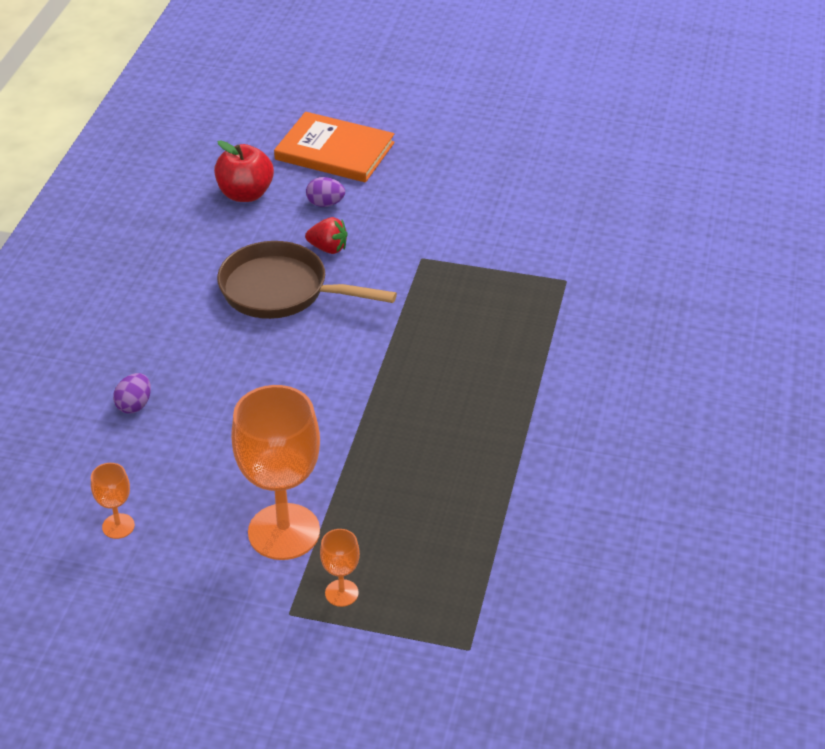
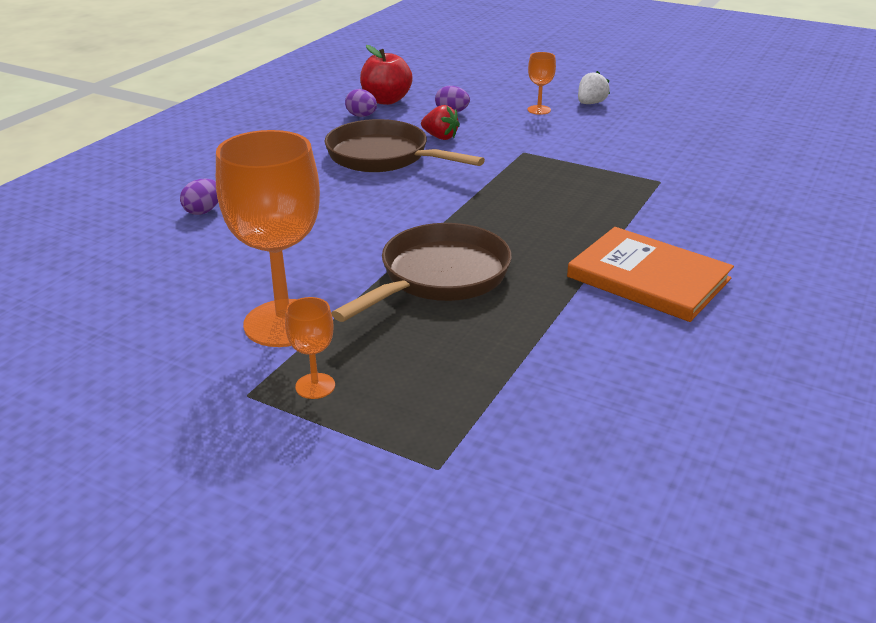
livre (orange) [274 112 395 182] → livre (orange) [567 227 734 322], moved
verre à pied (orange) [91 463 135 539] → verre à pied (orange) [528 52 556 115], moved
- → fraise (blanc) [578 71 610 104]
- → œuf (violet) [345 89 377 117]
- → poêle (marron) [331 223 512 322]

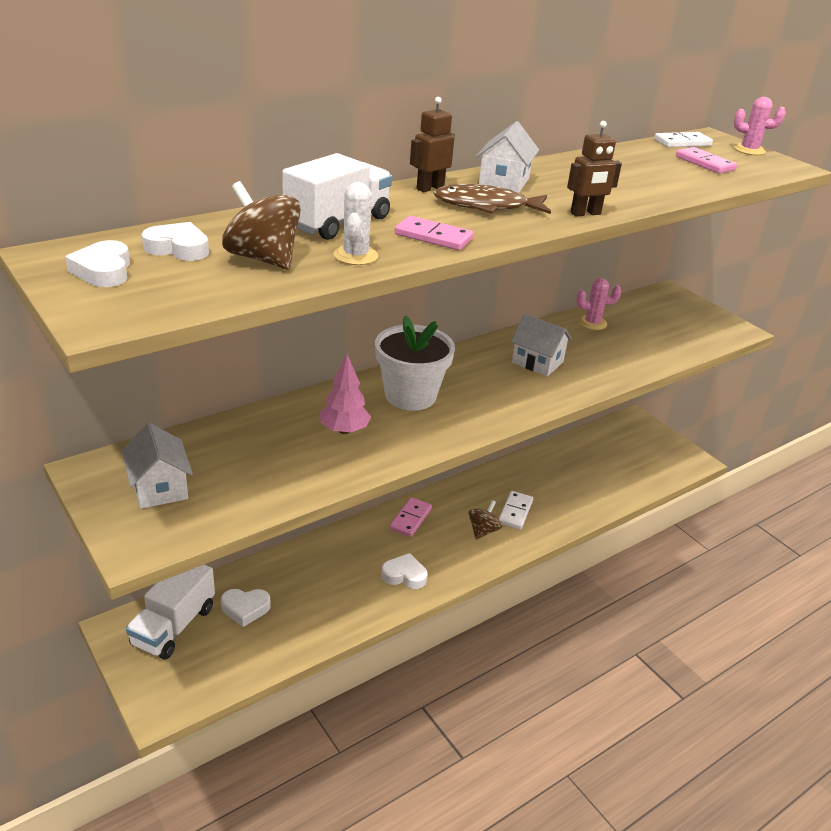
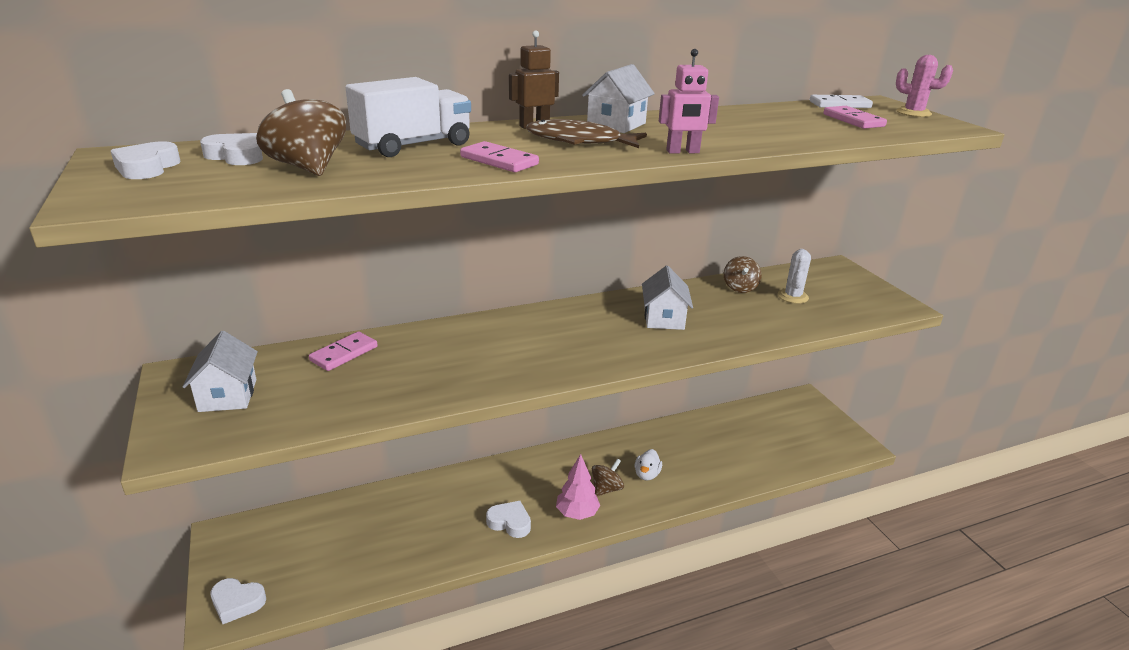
robot (marron) [567 121 622 217] → robot (rose) [659 49 719 154]
cactus (blanc) [334 182 378 265] → cactus (blanc) [778 249 811 304], moved
cactus (rose) [576 278 622 330] → toupie (marron) [724 256 762 293]
maison (blanc) [511 314 572 376] → maison (blanc) [642 265 693 330], 45 degrees clockwise
pot de fleurs (blanc) [375 316 455 411] → -
arbre (rose) [320 354 371 434] → arbre (rose) [556 454 600 520], moved
domino (blanc) [499 491 533 530] → canard (blanc) [635 449 662 481]
domino (rose) [389 497 432 537] → domino (rose) [309 331 378 371], moved
camion (blanc) [126 565 215 660] → -
cœur (blanc) [221 589 271 627] → cœur (blanc) [211 578 266 624], moved

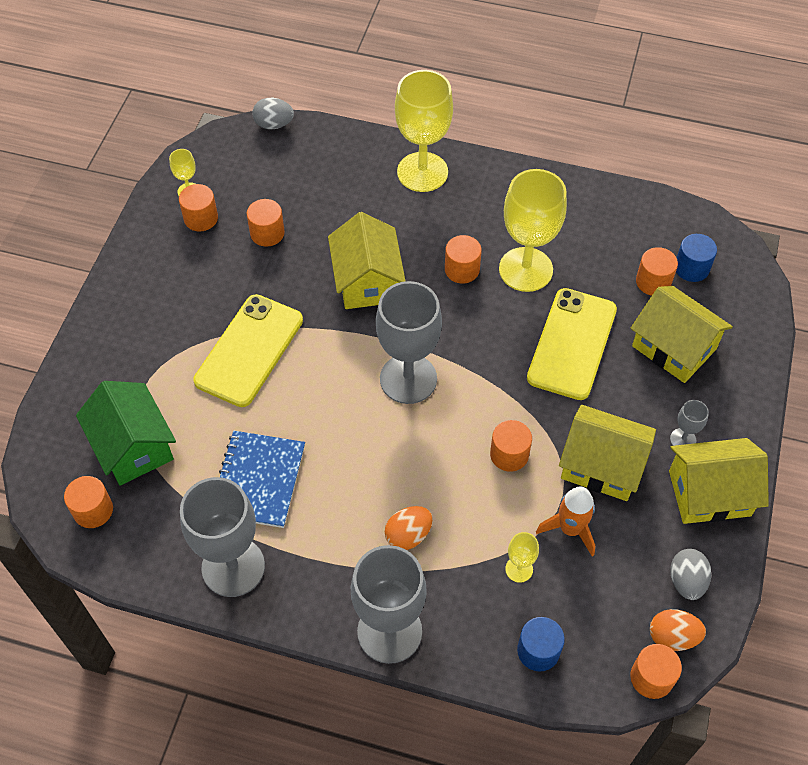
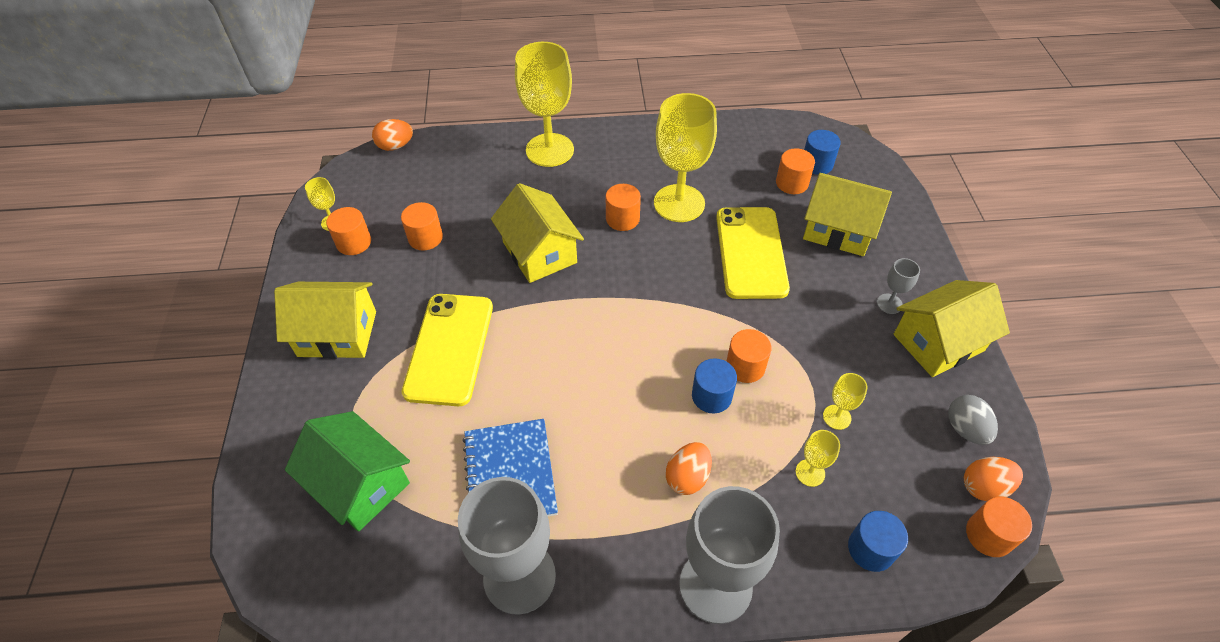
œuf (gris) [252 98 294 129] → œuf (orange) [372 119 413 151]
verre à pied (gris) [376 281 442 404] → -
maison (jaune) [559 405 656 501] → maison (jaune) [274 282 376 359], moved
cylindre (orange) [64 476 113 528] → -
fusée (orange) [536 486 596 556] → verre à pied (jaune) [823 373 867 430]
- → cylindre (bleu) [692 358 737 413]

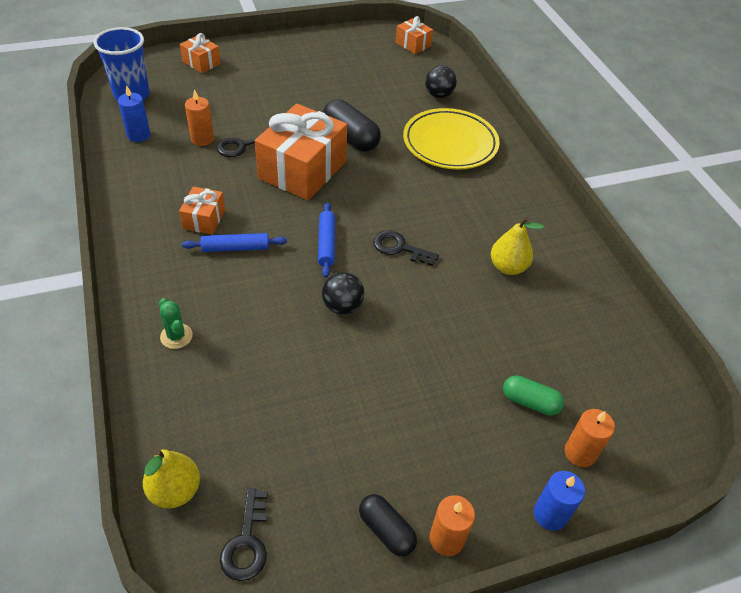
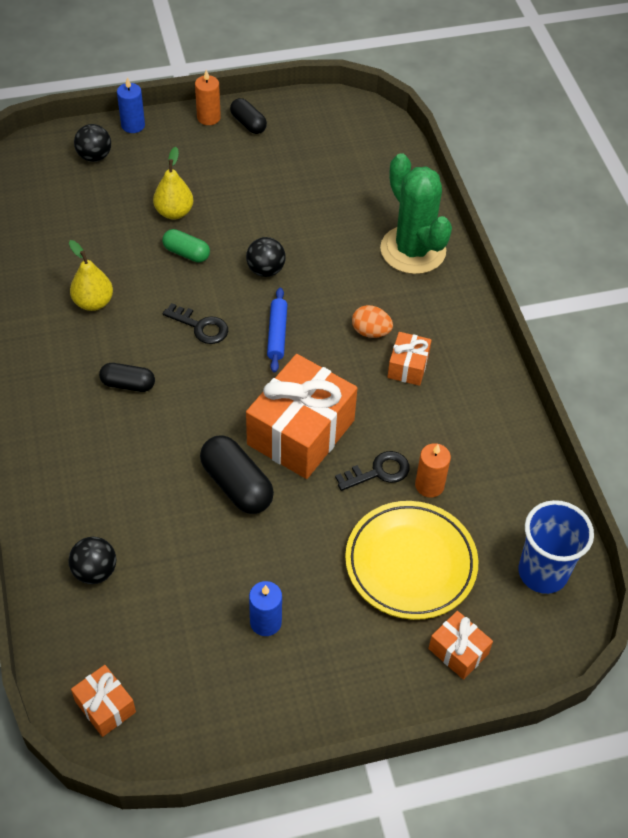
bougie (bleu) [118 85 150 142] → bougie (bleu) [249 581 282 636], moved
assiette (jaune) [403 108 500 170] → assiette (jaune) [345 501 478 620], moved
rouleau à pâtisserie (bleu) [182 233 287 252] → œuf (orange) [352 305 393 338]
cactus (vert) [159 298 193 349] → cactus (vert) [380 153 452 274], x2.37
gélule (vert) [503 375 564 416] → gélule (vert) [162 229 210 262], moved
bougie (orange) [564 409 615 467] → balle (noir) [74 124 111 162]
poire (jaune) [143 449 200 508] → poire (jaune) [153 147 193 220], moved
clé (noir) [220 488 268 581] → -
- → gélule (noir) [99 363 155 392]

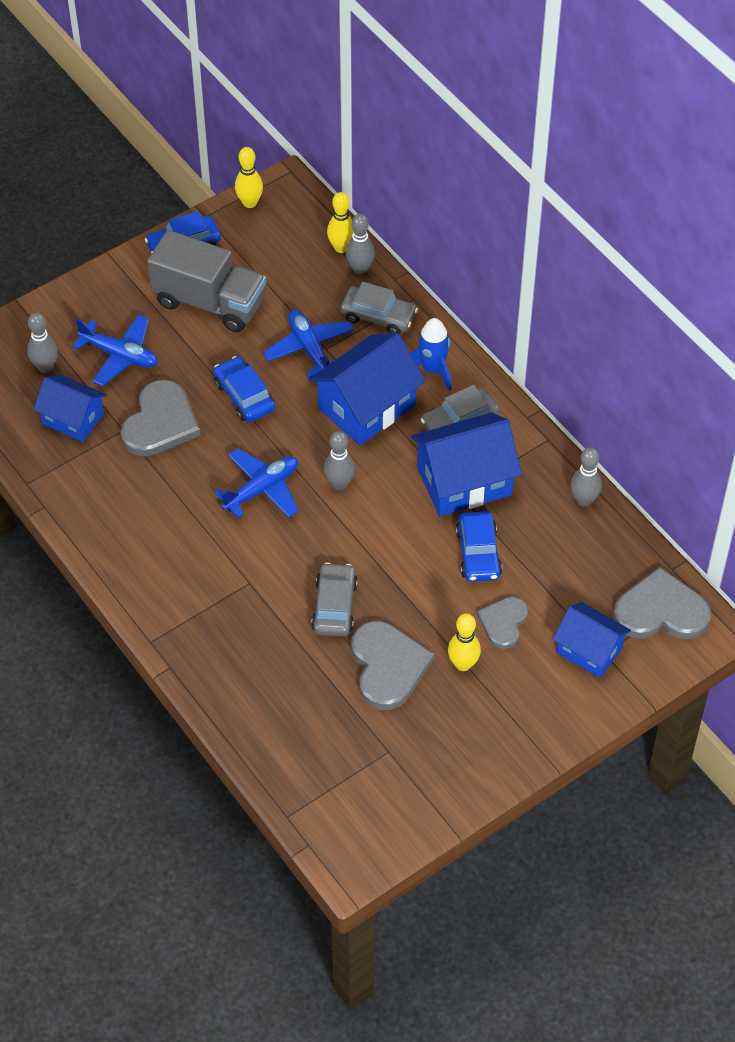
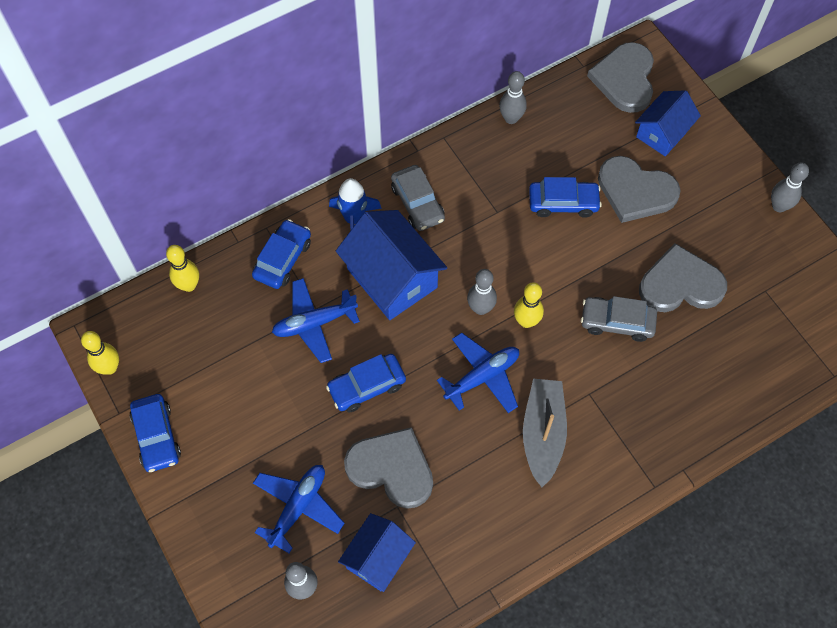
quille (gris) [346 213 375 274] → quille (gris) [771 162 809 212], moved
camion (gris) [147 230 266 332] → -
voiture (gris) [341 282 418 334] → voiture (bleu) [252 219 311 289]
maison (bleu) [411 413 522 516] → -
avion (bleu) [214 448 299 518] → avion (bleu) [437 333 519 413], 90 degrees clockwise
cœur (gris) [477 597 528 649] → cœur (gris) [598 156 681 223], x1.64
quille (jaune) [448 613 481 671] → quille (jaune) [514 282 544 328], moved
- → bateau (gris) [523 379 567 487]

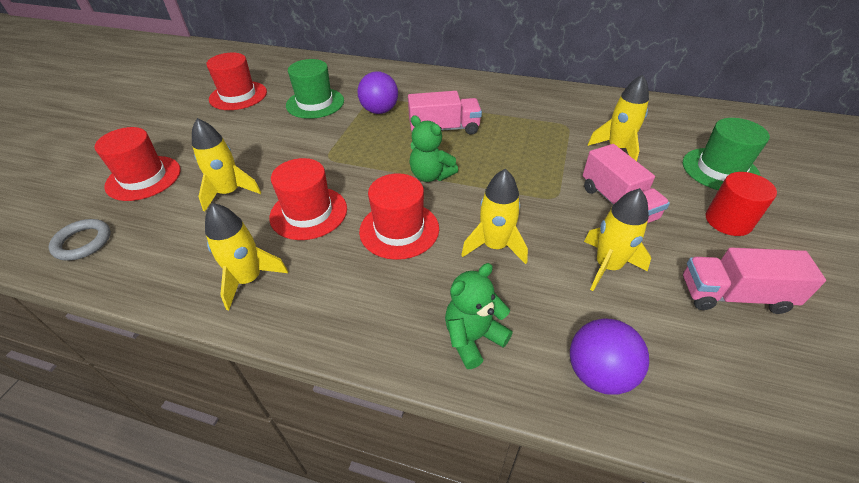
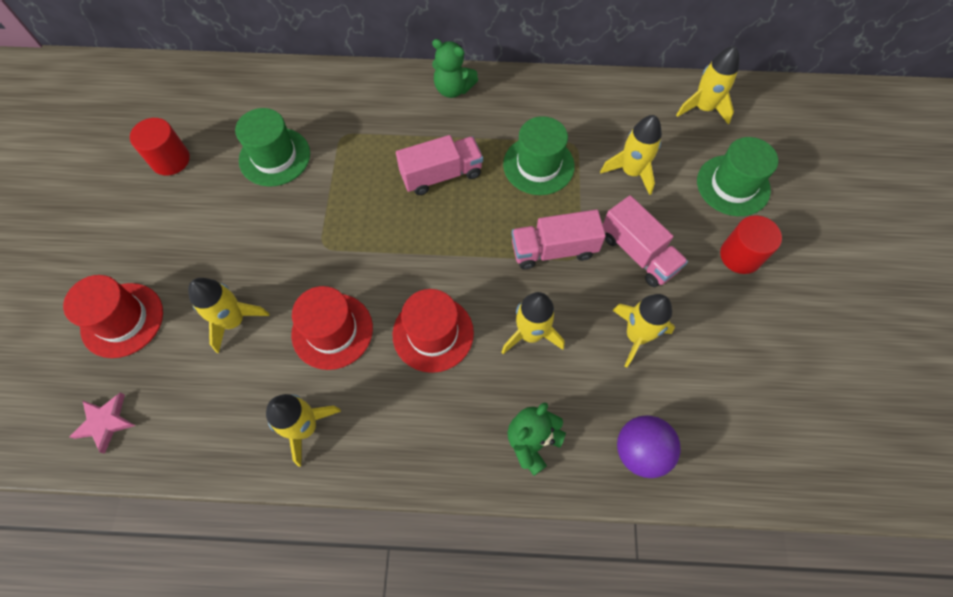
chapeau (rouge) [206 53 267 110] → cylindre (rouge) [130 118 190 176]
balle (violet) [358 72 398 114] → -
ours en peluche (vert) [409 115 458 182] → ours en peluche (vert) [432 39 478 98], moved
anneau (gris) [49 219 111 261] → étoile (rose) [69 393 136 454]
camion (rose) [683 248 826 314] → camion (rose) [512 209 606 269], moved
- → fusée (jaune) [676 46 739 124]
- → chapeau (vert) [503 116 575 195]

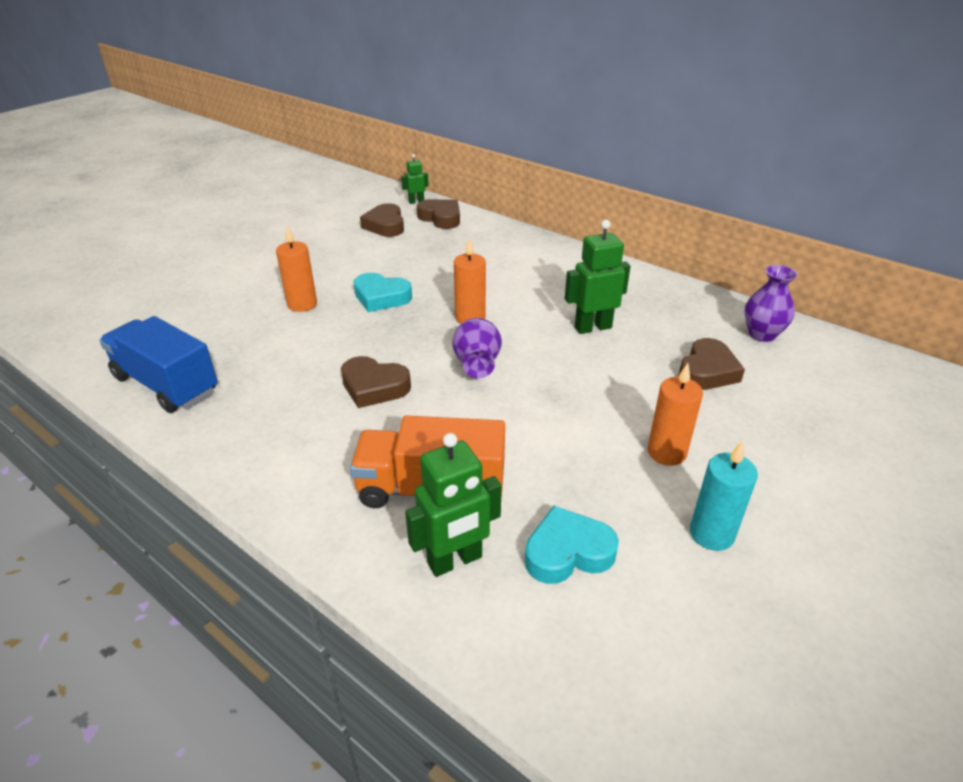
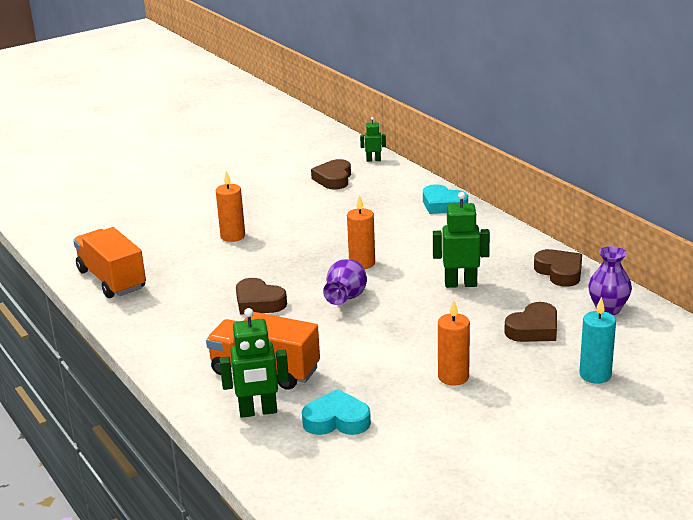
cœur (marron) [417 199 460 229] → cœur (marron) [534 249 582 287], moved
cœur (turquoise) [354 273 412 312] → cœur (turquoise) [423 184 468 214], moved
camion (bleu) [99 316 218 413] → camion (orange) [73 227 146 298]
bougie (turquoise) [690 441 758 551] → bougie (turquoise) [579 297 616 384], moved

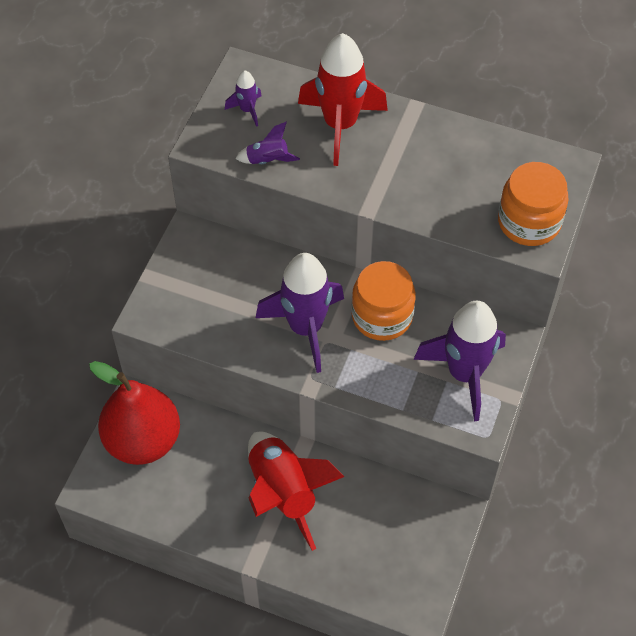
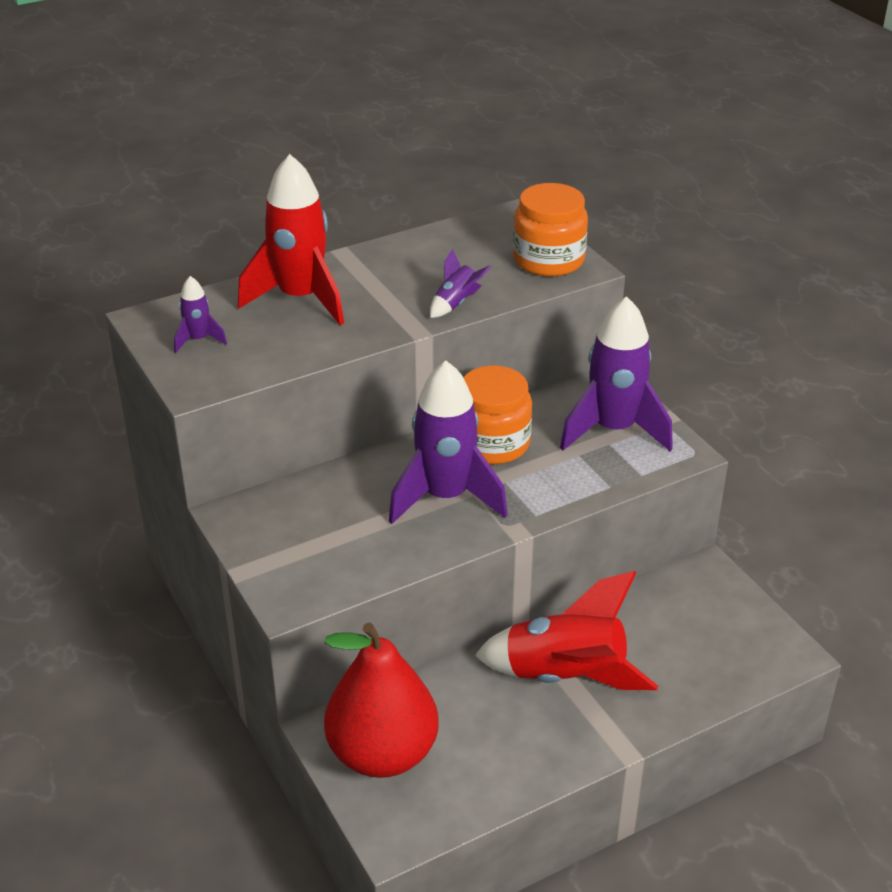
fusée (violet) [235 122 300 164] → fusée (violet) [430 249 491 318], moved

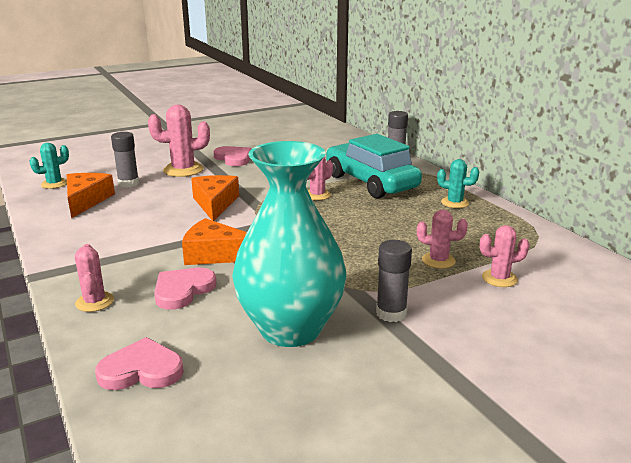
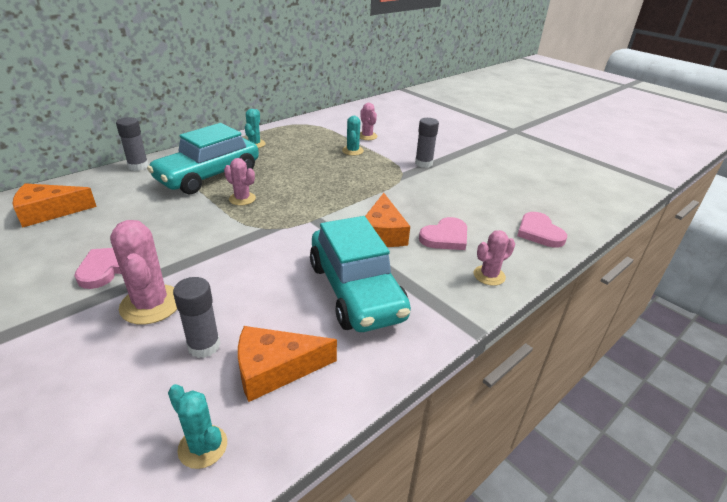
vase (turquoise) [232 141 346 347] → -
fromage (orange) [191 175 239 221] → fromage (orange) [13 183 97 228], moved
cactus (rose) [417 210 468 269] → cactus (turquoise) [342 116 364 156]
cœur (rose) [154 268 217 310] → cœur (rose) [419 217 467 250], 60 degrees counterclockwise
- → voiture (turquoise) [310 216 411 332]

